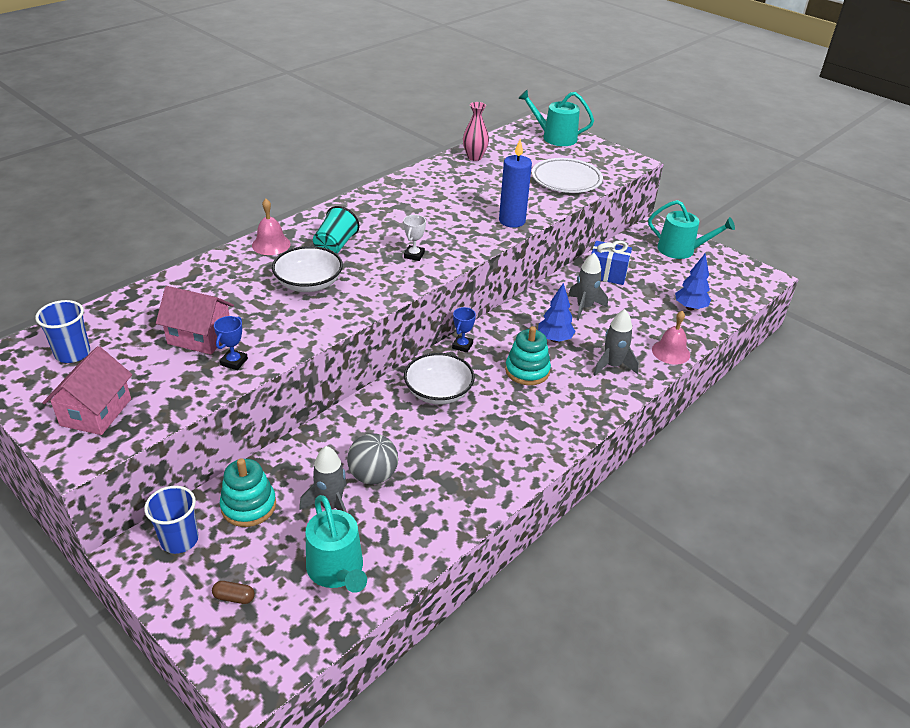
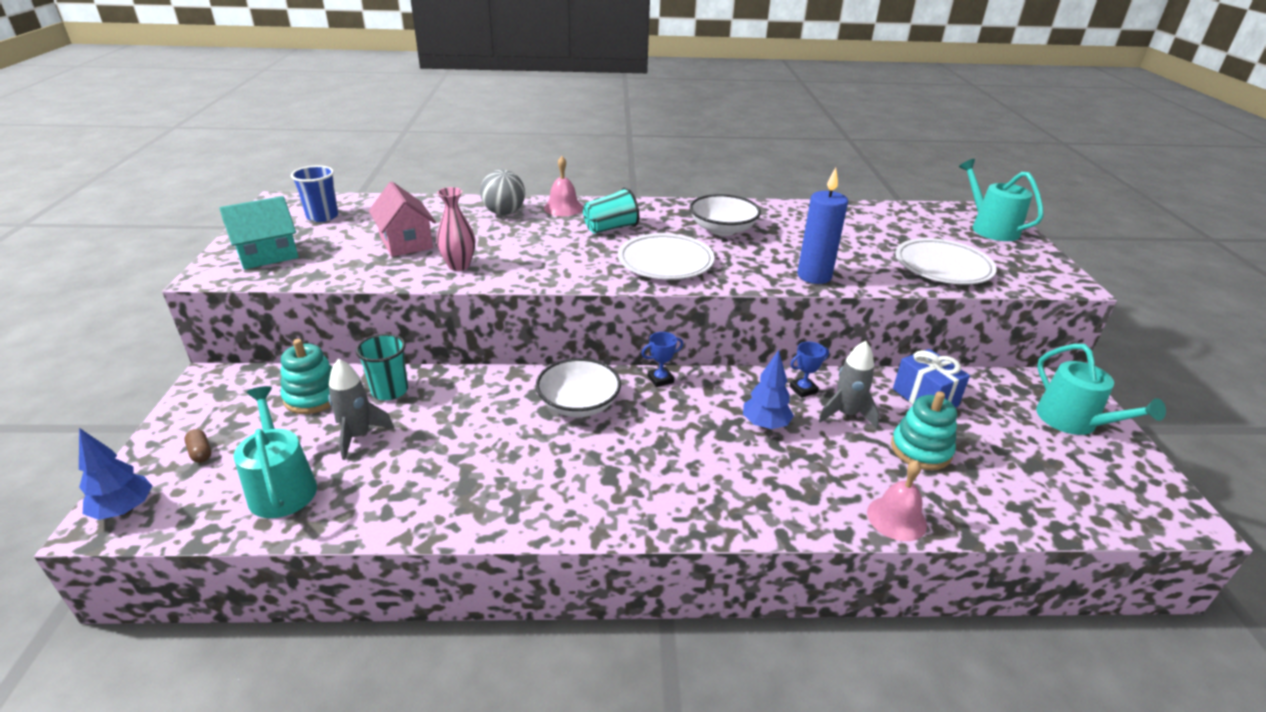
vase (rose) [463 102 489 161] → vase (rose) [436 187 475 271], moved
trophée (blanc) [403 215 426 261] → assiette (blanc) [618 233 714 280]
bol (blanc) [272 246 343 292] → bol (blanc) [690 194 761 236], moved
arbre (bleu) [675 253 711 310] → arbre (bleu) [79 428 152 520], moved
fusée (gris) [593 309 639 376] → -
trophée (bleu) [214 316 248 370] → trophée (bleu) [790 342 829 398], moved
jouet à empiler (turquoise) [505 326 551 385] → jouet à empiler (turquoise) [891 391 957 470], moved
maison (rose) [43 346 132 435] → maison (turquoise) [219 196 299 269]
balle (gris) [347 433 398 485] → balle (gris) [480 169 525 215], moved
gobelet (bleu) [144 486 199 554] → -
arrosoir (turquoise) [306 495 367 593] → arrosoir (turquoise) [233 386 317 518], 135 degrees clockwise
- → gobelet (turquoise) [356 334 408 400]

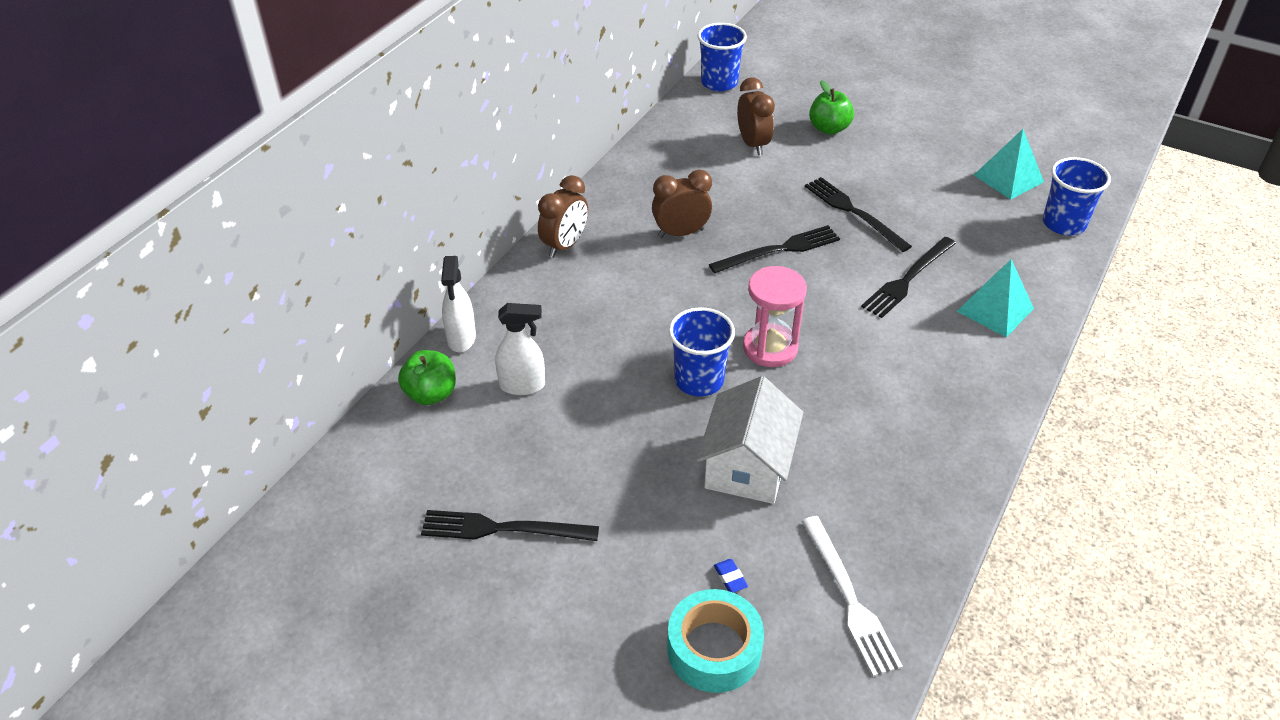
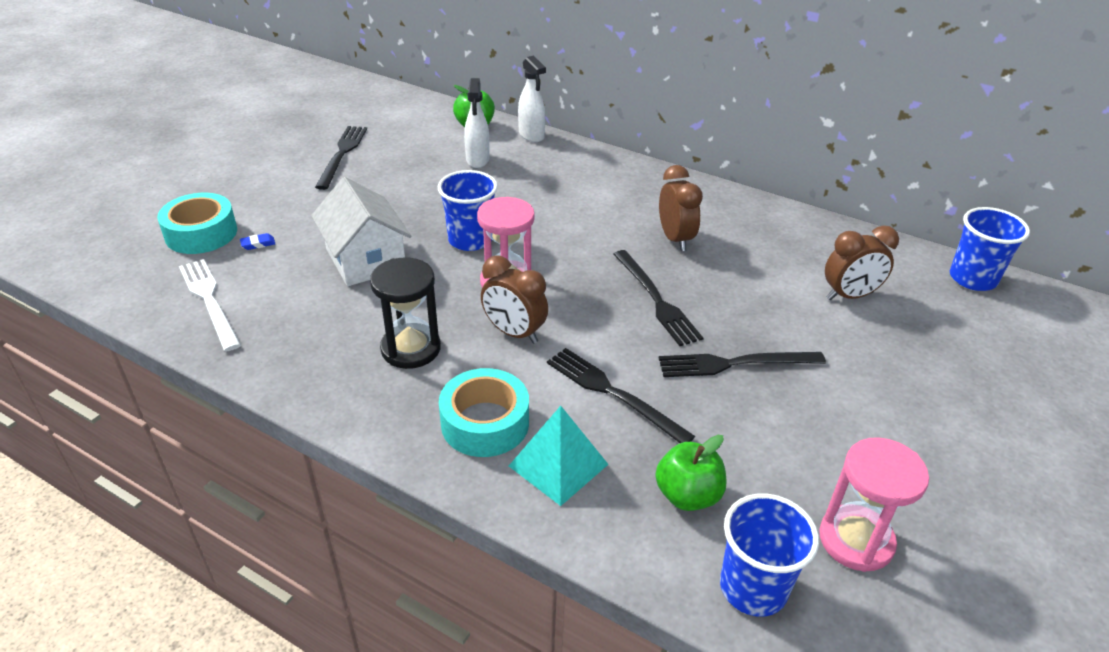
pomme (vert) [809 80 854 135] → pomme (vert) [655 435 726 511], moved
pyramide (turquoise) [974 129 1044 200] → sablier (rose) [819 437 929 572]
réveil (marron) [538 175 588 258] → réveil (marron) [481 255 548 344], moved
fourchette (noir) [805 177 912 252] → fourchette (noir) [659 352 826 377], 150 degrees counterclockwise
vaporisateur (blanc) [441 256 476 352] → vaporisateur (blanc) [518 55 546 142], 120 degrees counterclockwise
maison (blanc) [696 376 803 504] → maison (blanc) [311 177 411 286], 45 degrees clockwise
fourchette (blanc) [802 516 903 677] → fourchette (blanc) [179 259 241 351], 75 degrees clockwise
- → sablier (noir) [370 258 441 369]
- → ruban adhésif (turquoise) [439 368 529 457]

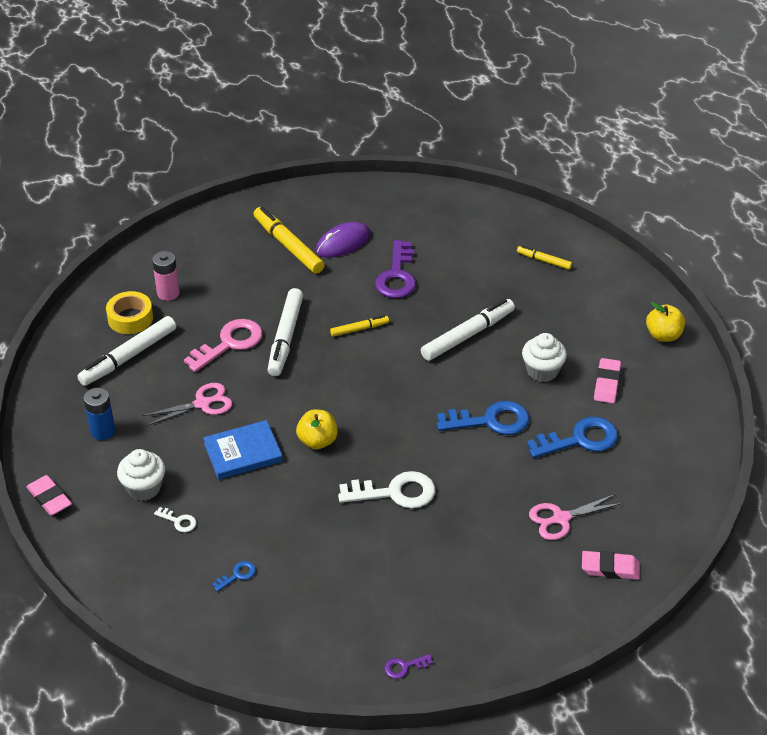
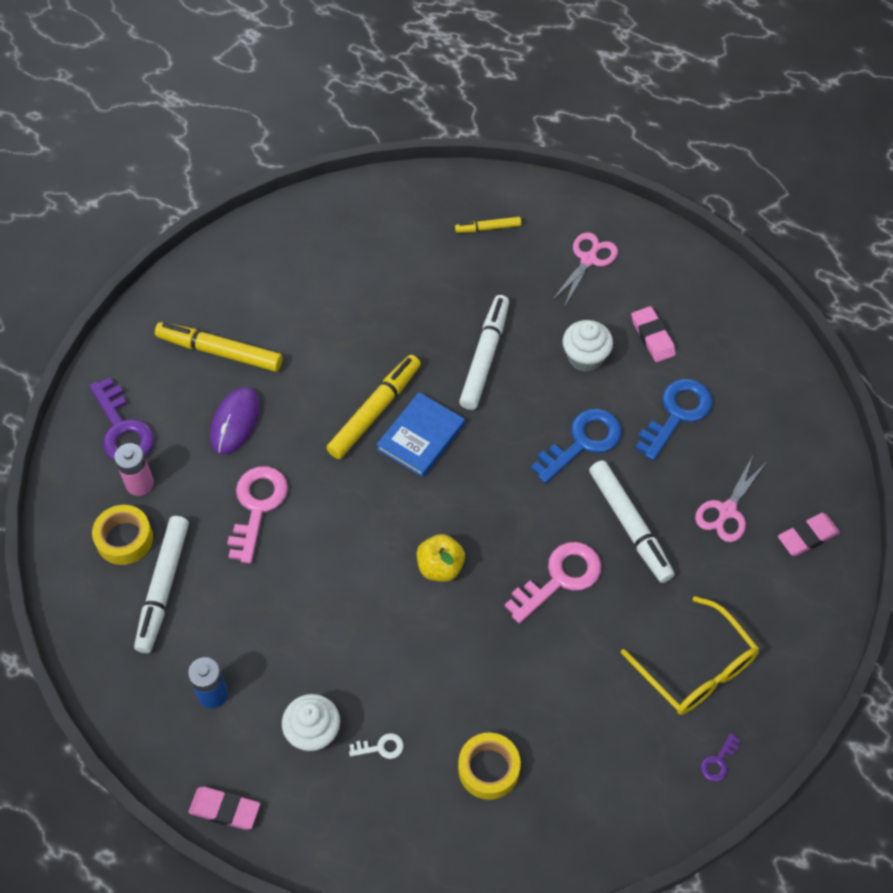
souris (violet) [316 222 370 258] → souris (violet) [210 387 260 455], moved
clé (violet) [375 240 416 298] → clé (violet) [89 377 154 461], moved
feutre (blanc) [268 288 303 376] → feutre (blanc) [589 460 675 583], moved
pomme (jaune) [646 302 685 342] → -
feutre (jaune) [330 315 389 337] → feutre (jaune) [327 355 421 459], x1.89
ciseaux (rose) [142 383 232 426] → ciseaux (rose) [552 232 618 307], moved
livre (bleu) [203 420 283 480] → livre (bleu) [376 392 465 477], moved
clé (blanc) [338 471 435 508] → clé (rose) [505 542 601 624]
clé (bleu) [212 561 256 592] → ruban adhésif (jaune) [458 732 521 800]
- → lunettes (jaune) [621 596 759 715]

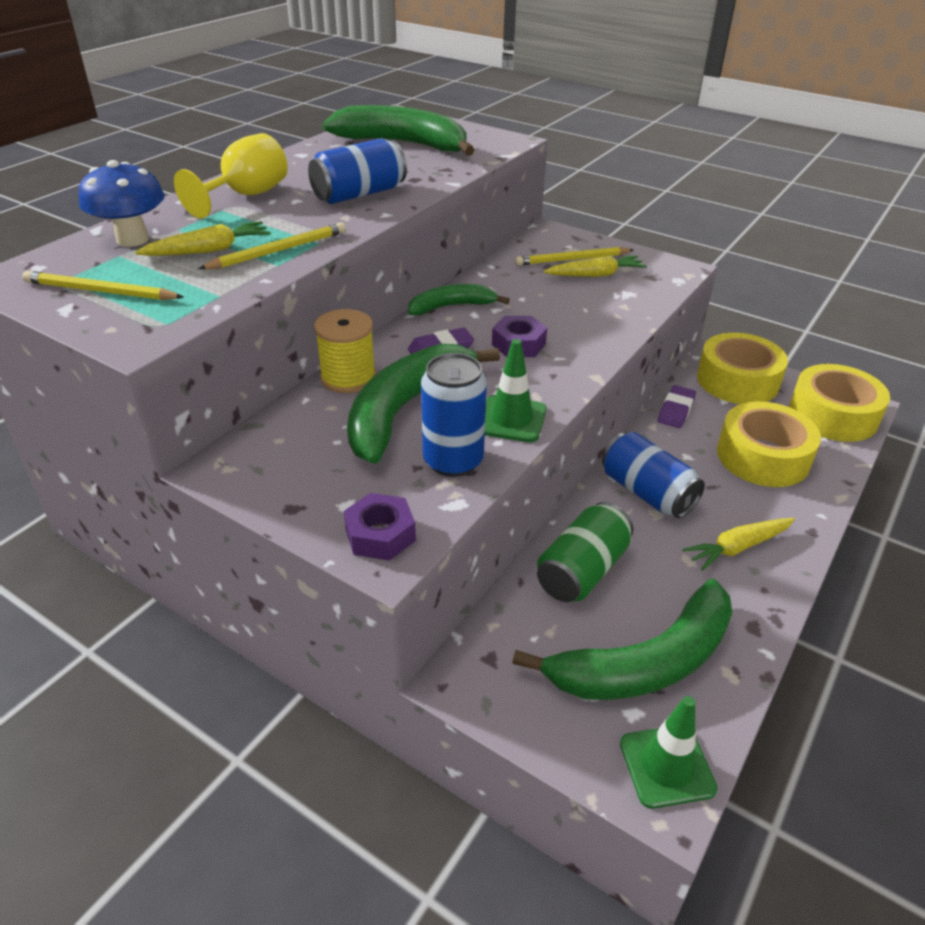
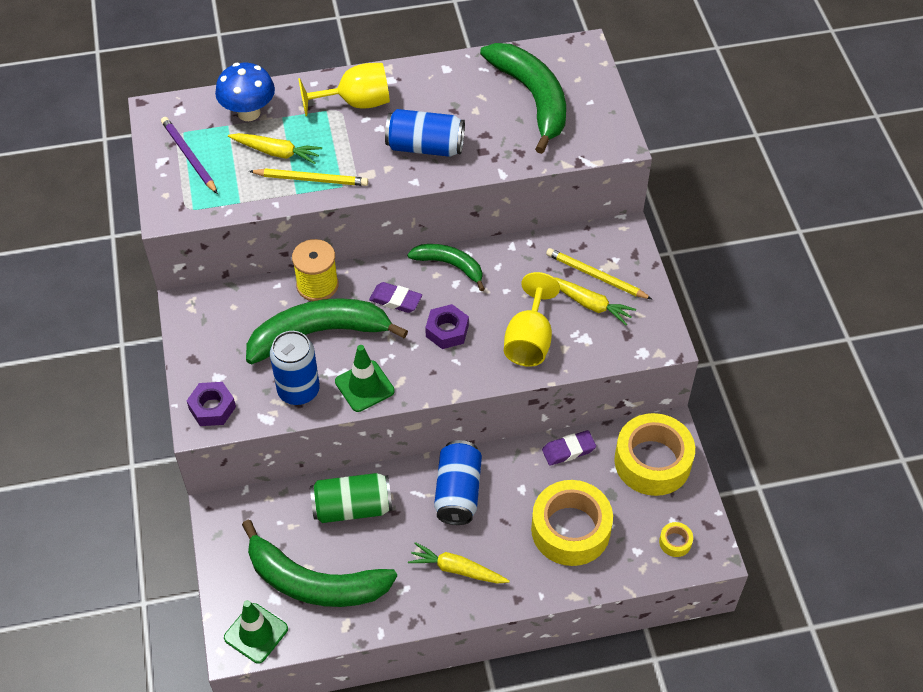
crayon (jaune) [22 271 184 300] → crayon (violet) [161 117 218 194]
ruban adhésif (jaune) [789 364 890 442] → ruban adhésif (jaune) [659 522 693 557], x0.41
- → verre à pied (jaune) [504 272 560 367]

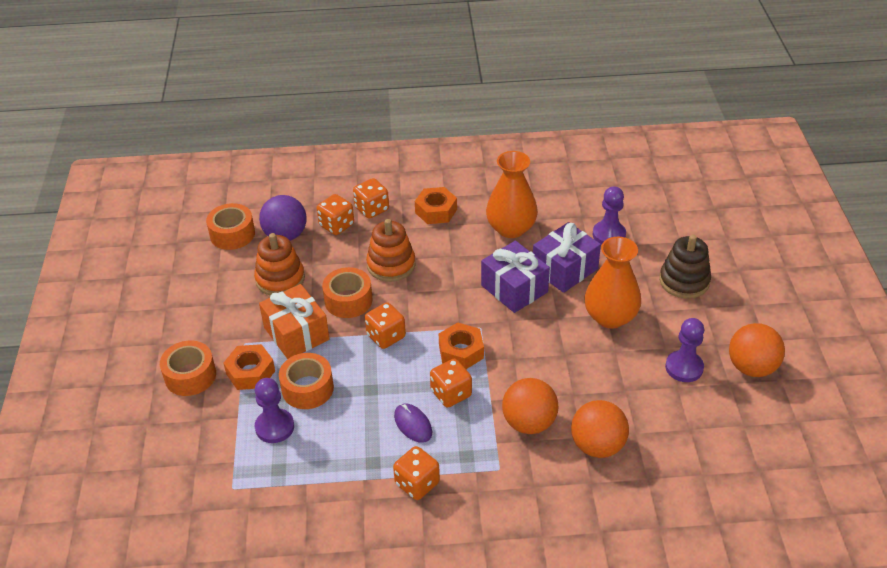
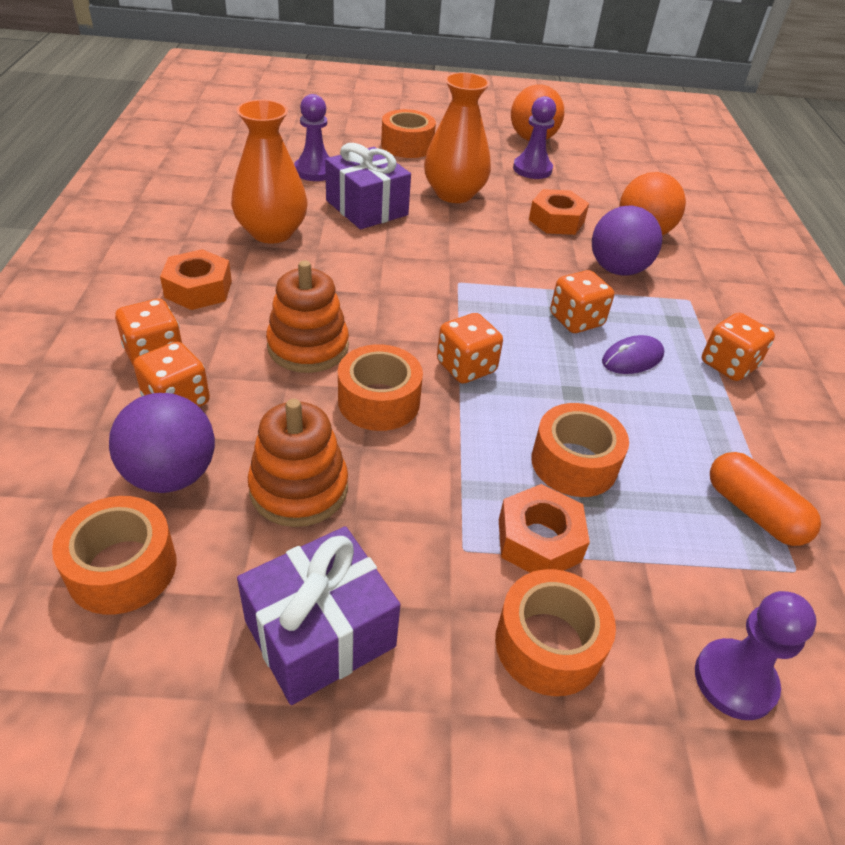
jouet à empiler (marron) [659 235 711 299] → ruban adhésif (orange) [381 109 436 158]
cadeau (violet) [481 241 550 313] → cadeau (violet) [237 526 401 705], moved
cadeau (orange) [259 284 330 359] → -
écrou (orange) [439 322 484 369] → écrou (orange) [529 189 589 235], moved
pion (violet) [255 378 294 443] → pion (violet) [695 591 817 720], moved
balle (orange) [502 378 558 434] → balle (violet) [592 205 662 276]
- → gélule (orange) [710 452 821 546]

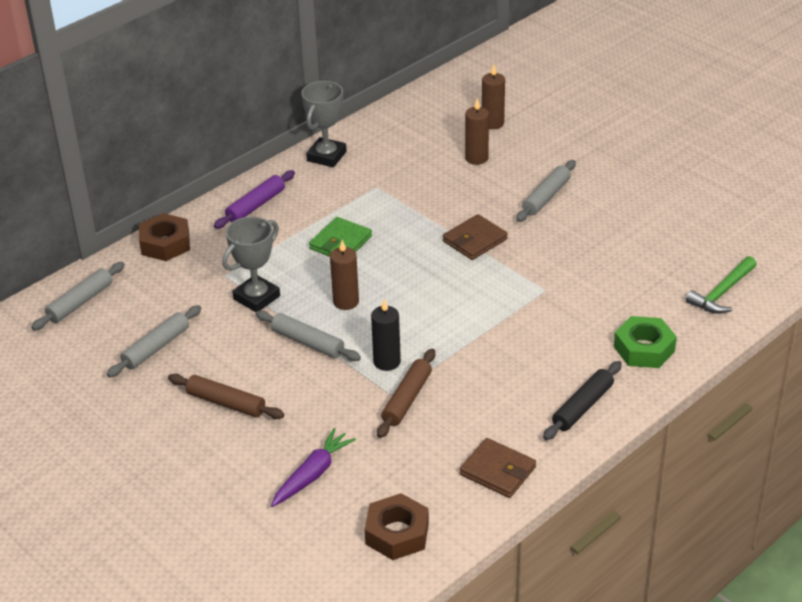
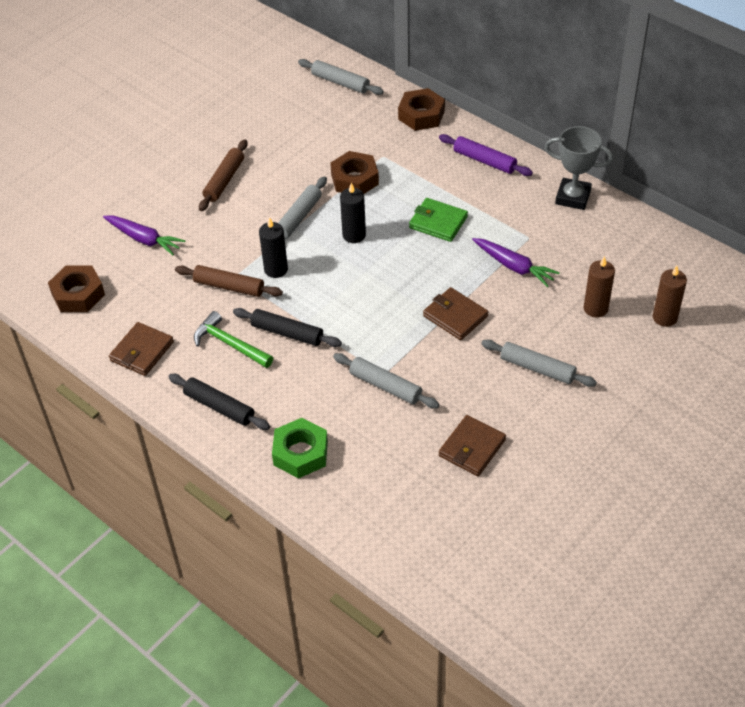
trophée (gris) [222 216 280 312] → écrou (marron) [330 151 379 194]
bougie (marron) [330 240 359 310] → bougie (noir) [340 183 366 243]
marteau (vert) [686 256 757 314] → marteau (vert) [194 311 273 368], moved
rouleau à pâtisserie (gris) [107 305 202 378] → rouleau à pâtisserie (gris) [333 353 440 409], moved
- → carotte (violet) [472 238 560 287]
- → rouleau à pâtisserie (noir) [233 308 342 347]
- → portefeuille (marron) [439 415 506 476]

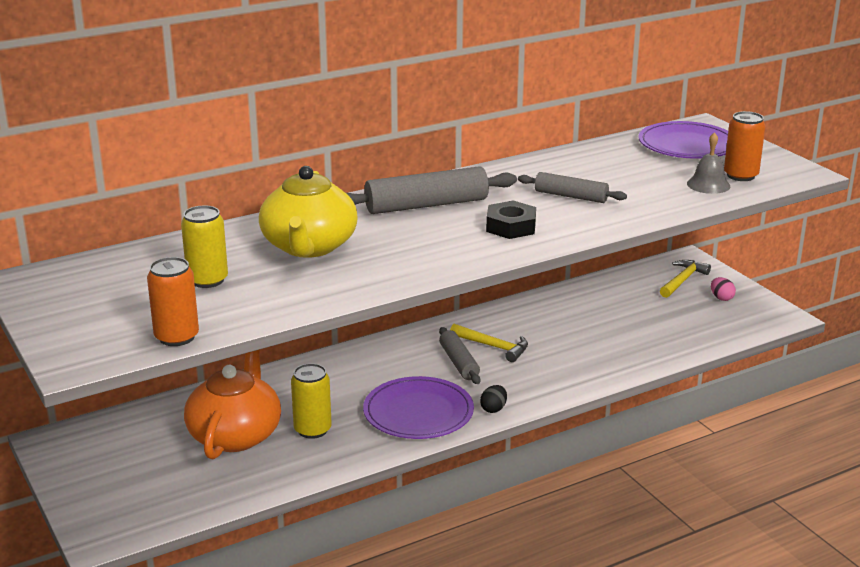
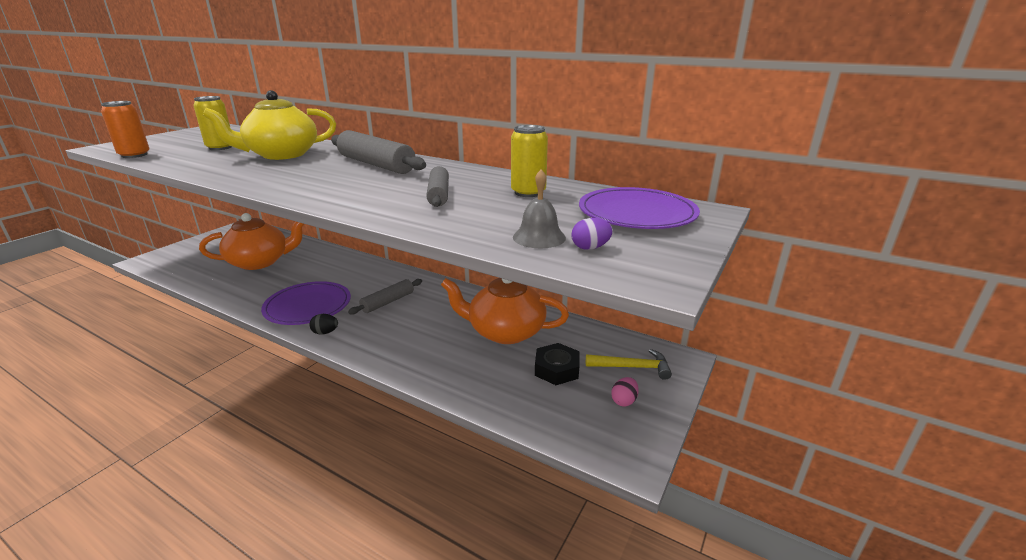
canette (orange) [724 111 765 181] → œuf (violet) [571 218 613 250]
écrou (noir) [486 201 536 239] → écrou (noir) [535 343 579 385], moved
marteau (jaune) [450 324 528 362] → -
canette (jaune) [291 363 332 439] → canette (jaune) [511 125 548 197], moved
- → théière (orange) [441 278 569 344]

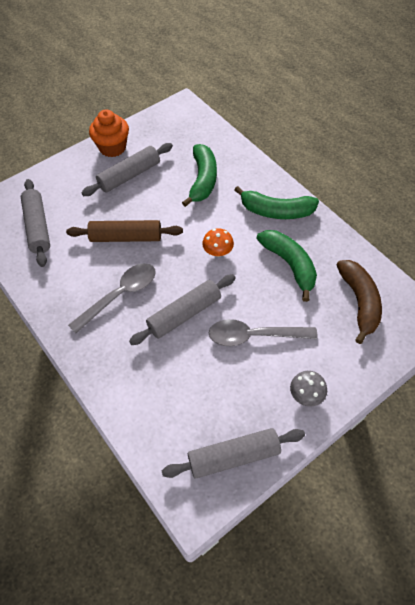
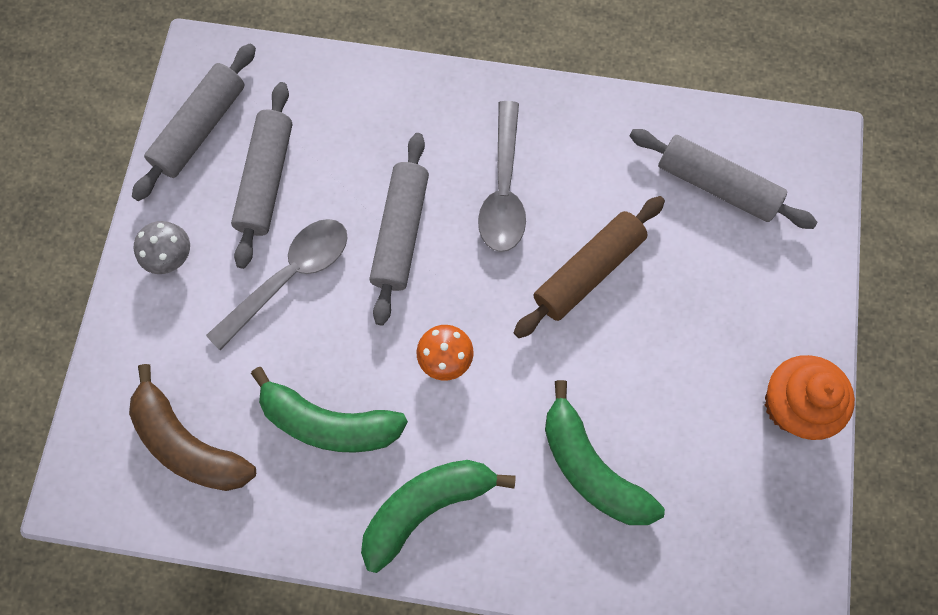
rouleau à pâtisserie (gris) [82 143 173 196] → rouleau à pâtisserie (gris) [231 82 292 269], moved

